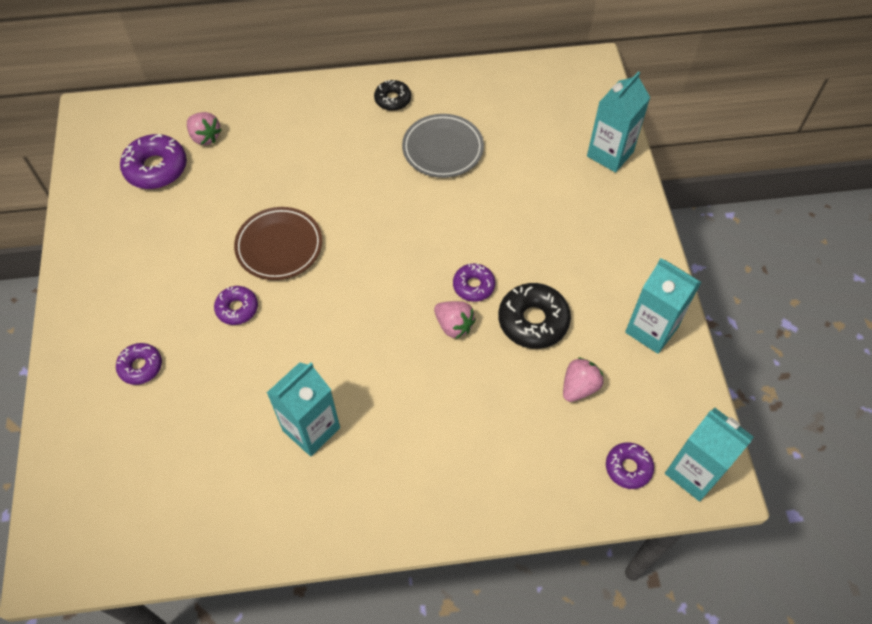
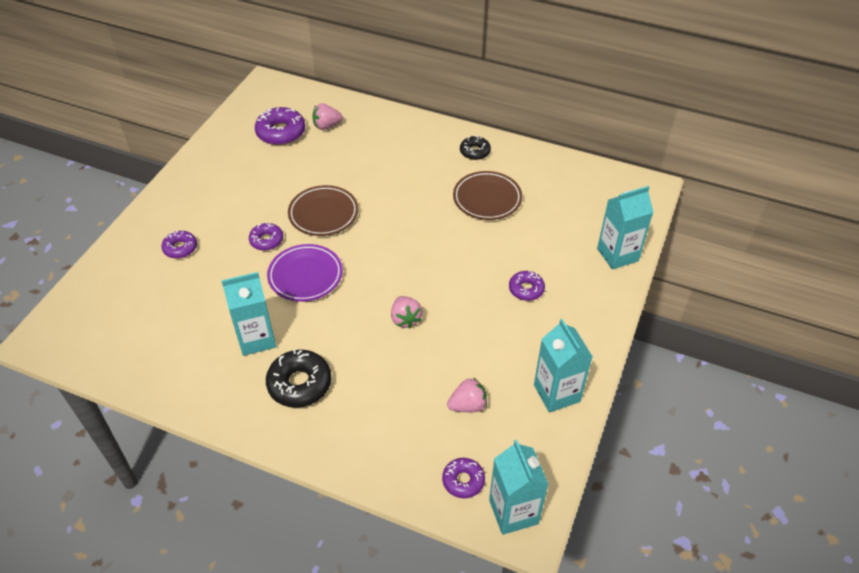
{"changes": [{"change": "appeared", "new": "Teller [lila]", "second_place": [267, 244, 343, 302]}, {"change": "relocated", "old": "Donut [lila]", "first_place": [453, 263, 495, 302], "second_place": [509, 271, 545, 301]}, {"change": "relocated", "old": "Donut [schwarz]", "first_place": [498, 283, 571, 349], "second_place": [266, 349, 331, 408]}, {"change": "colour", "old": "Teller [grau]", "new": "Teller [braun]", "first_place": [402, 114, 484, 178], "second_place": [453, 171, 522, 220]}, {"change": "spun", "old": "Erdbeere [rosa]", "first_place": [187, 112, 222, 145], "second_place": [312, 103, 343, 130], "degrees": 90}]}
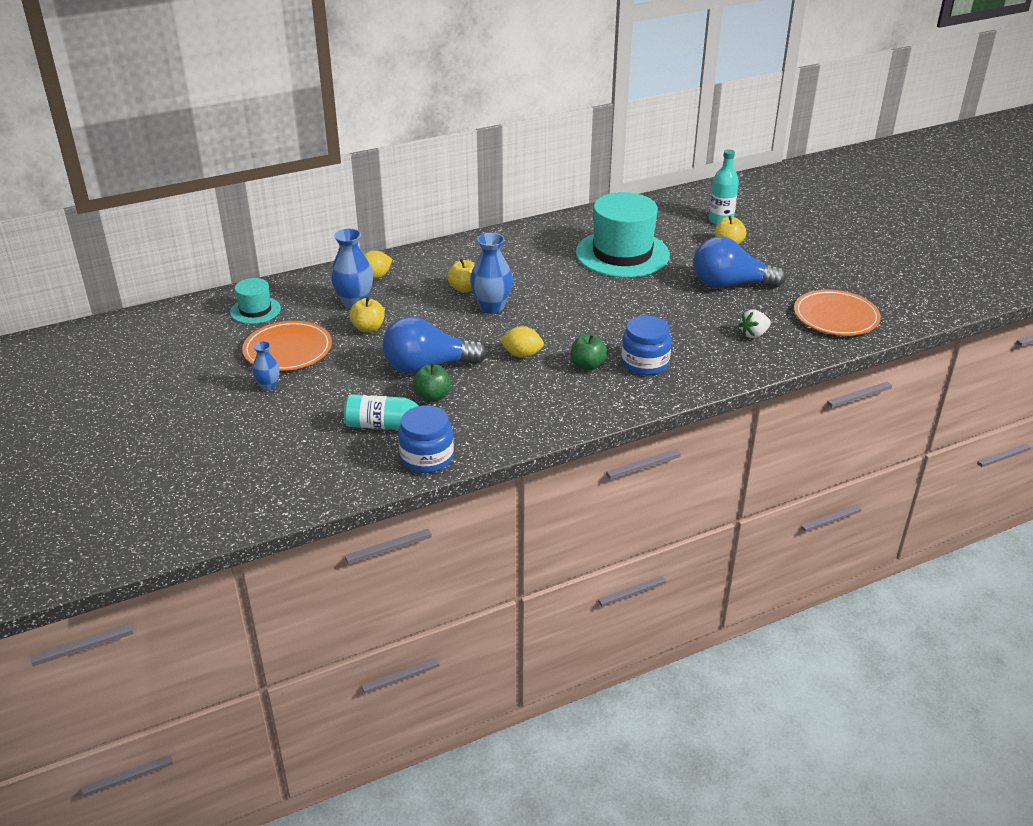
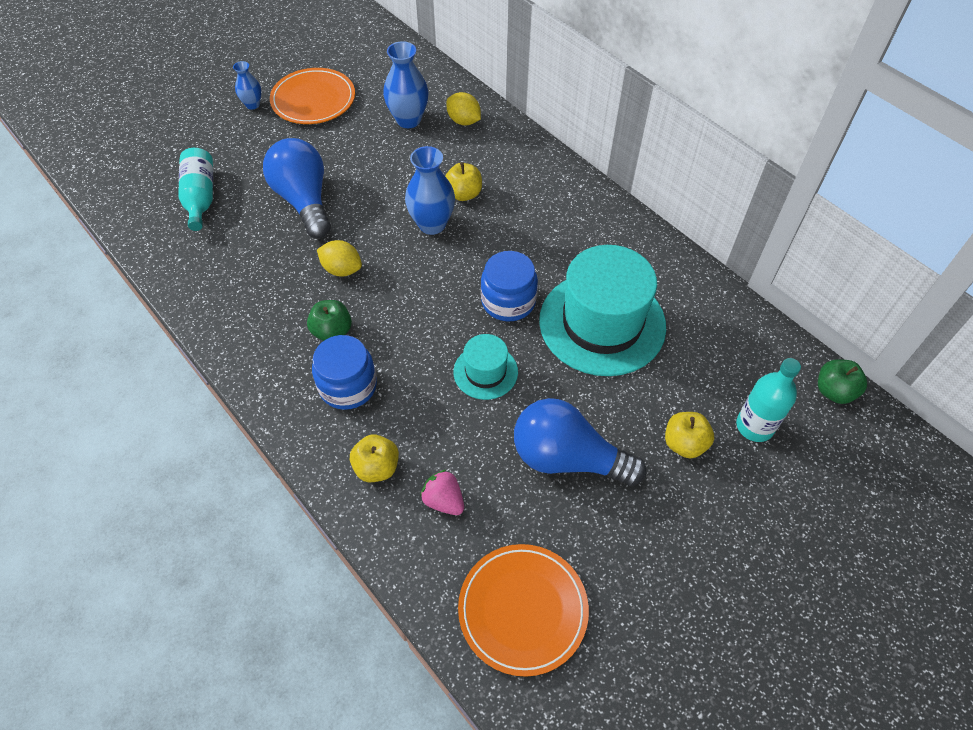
{"changes": [{"change": "relocated", "old": "Hut [türkis]", "first_place": [230, 278, 281, 324], "second_place": [453, 334, 518, 400]}, {"change": "relocated", "old": "Apfel [gelb]", "first_place": [349, 297, 385, 333], "second_place": [350, 434, 399, 482]}, {"change": "relocated", "old": "Einmachglas [blau]", "first_place": [398, 405, 454, 473], "second_place": [481, 251, 538, 322]}, {"change": "relocated", "old": "Apfel [grün]", "first_place": [413, 363, 451, 402], "second_place": [818, 359, 867, 404]}, {"change": "colour", "old": "Erdbeere [weiß]", "new": "Erdbeere [rosa]", "first_place": [738, 309, 771, 338], "second_place": [420, 470, 464, 515]}, {"change": "spun", "old": "Zitrone [gelb]", "first_place": [499, 326, 544, 358], "second_place": [317, 240, 362, 277], "degrees": -60}, {"change": "spun", "old": "Glühbirne [blau]", "first_place": [693, 237, 786, 288], "second_place": [514, 398, 646, 486], "degrees": -60}]}
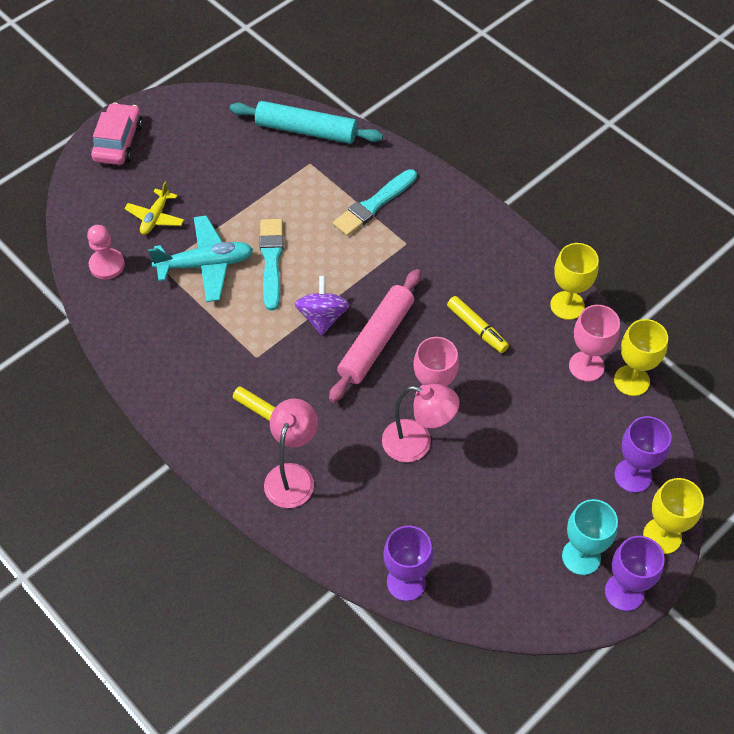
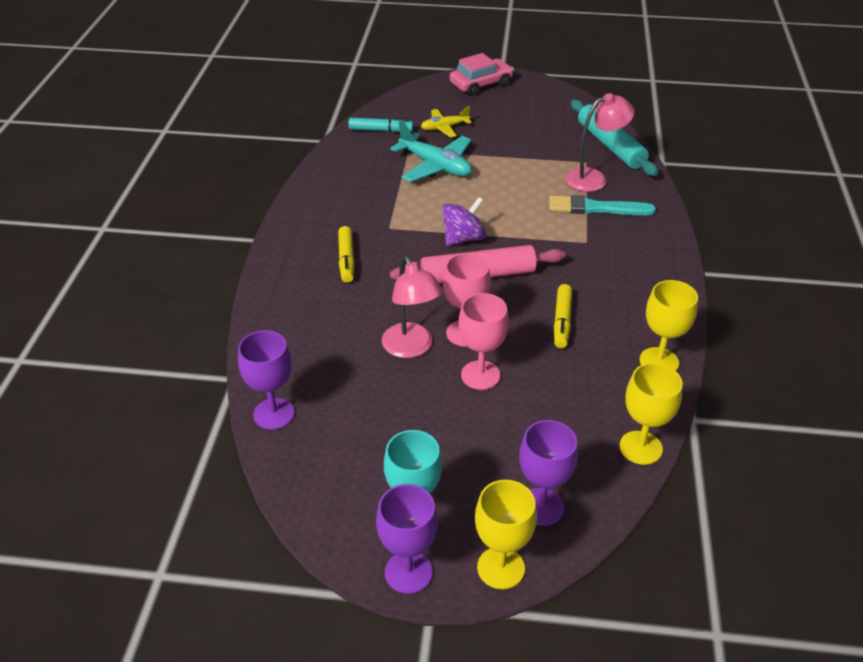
{"changes": [{"change": "missing", "old": "Pinsel [türkis]", "first_place": [259, 219, 284, 311]}, {"change": "relocated", "old": "Lampe [rosa]", "first_place": [264, 399, 318, 508], "second_place": [565, 93, 635, 192]}, {"change": "relocated", "old": "Kelch [rosa]", "first_place": [569, 305, 620, 382], "second_place": [458, 293, 509, 390]}, {"change": "exchanged", "old": "Bauer [rosa]", "new": "Filzstift [türkis]", "first_place": [87, 225, 125, 280], "second_place": [348, 118, 413, 132]}]}
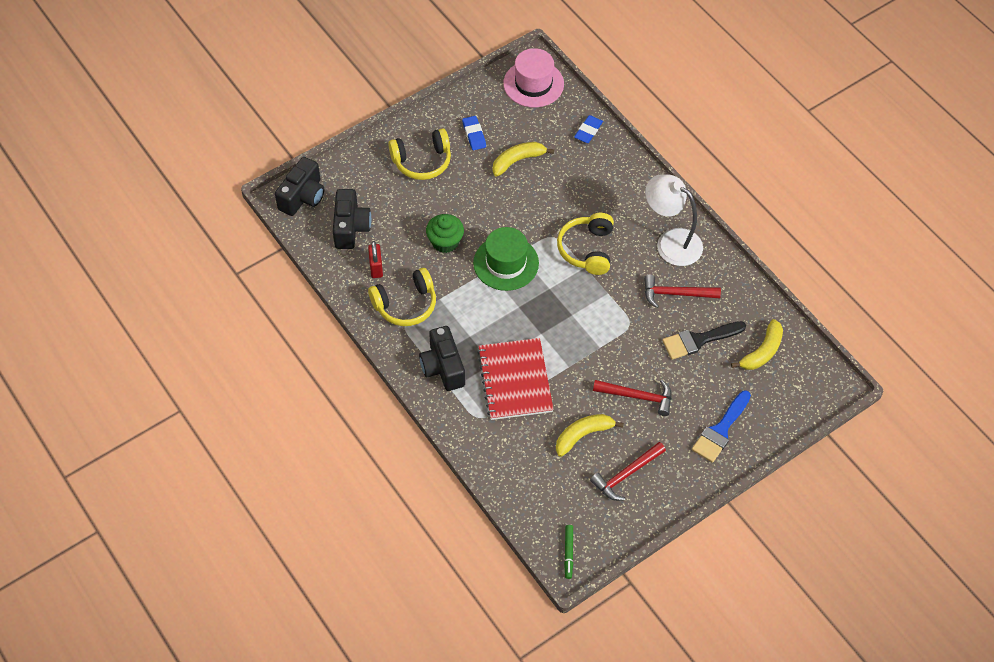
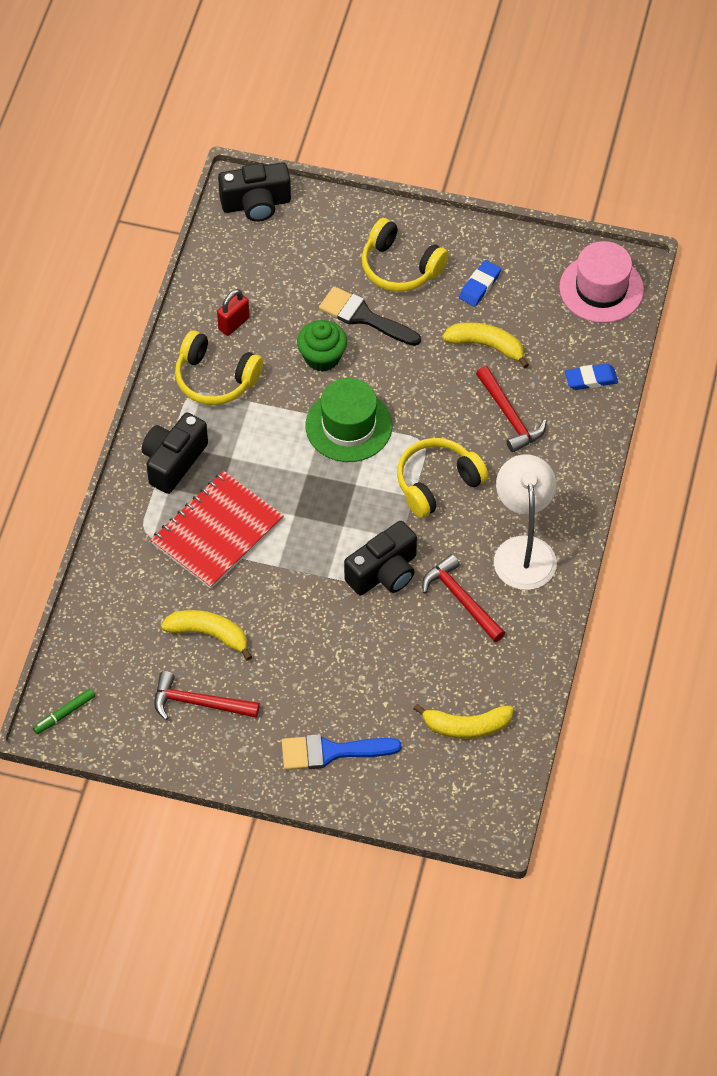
{"changes": [{"change": "relocated", "old": "Kamera [schwarz]", "first_place": [333, 189, 371, 249], "second_place": [344, 521, 417, 595]}, {"change": "relocated", "old": "Hammer [rot]", "first_place": [593, 380, 672, 416], "second_place": [476, 366, 547, 453]}, {"change": "relocated", "old": "Pinsel [schwarz]", "first_place": [662, 321, 746, 360], "second_place": [319, 286, 421, 346]}]}
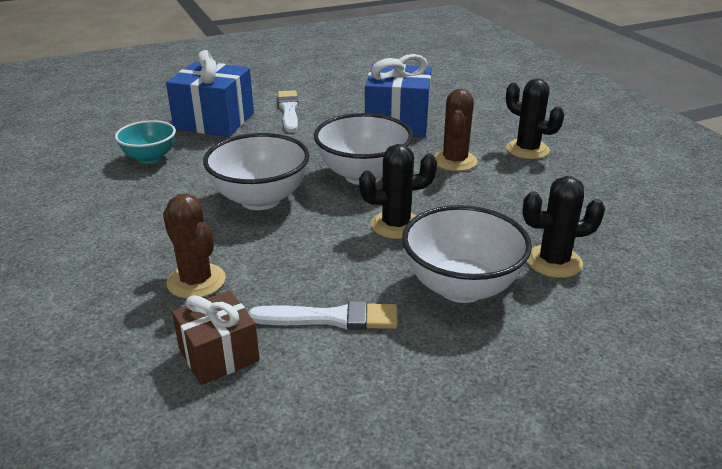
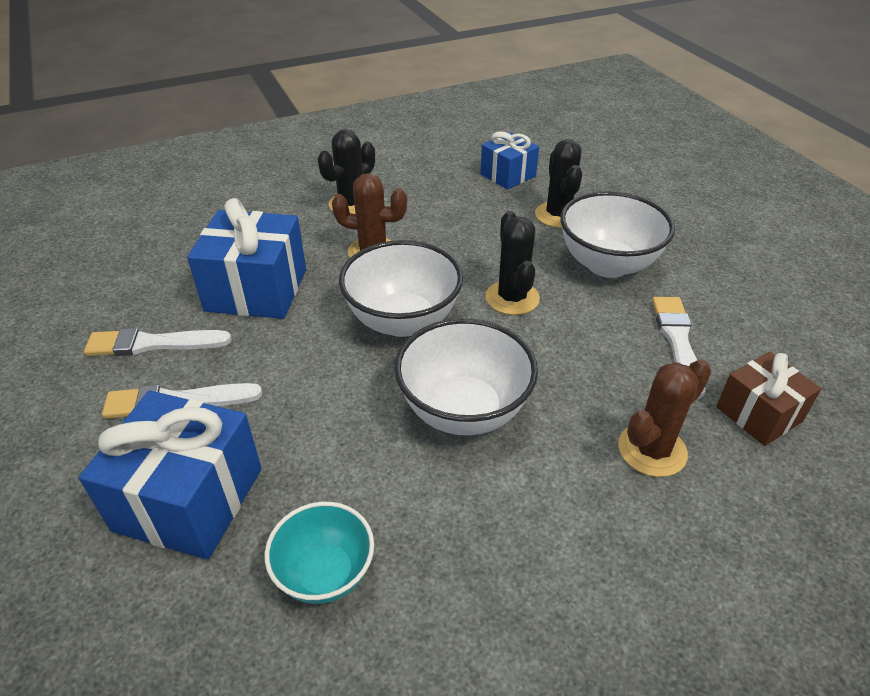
{"changes": [{"change": "appeared", "new": "Pinsel [weiß]", "second_place": [84, 328, 232, 356]}, {"change": "appeared", "new": "Geschenk [blau]", "second_place": [480, 131, 539, 190]}]}
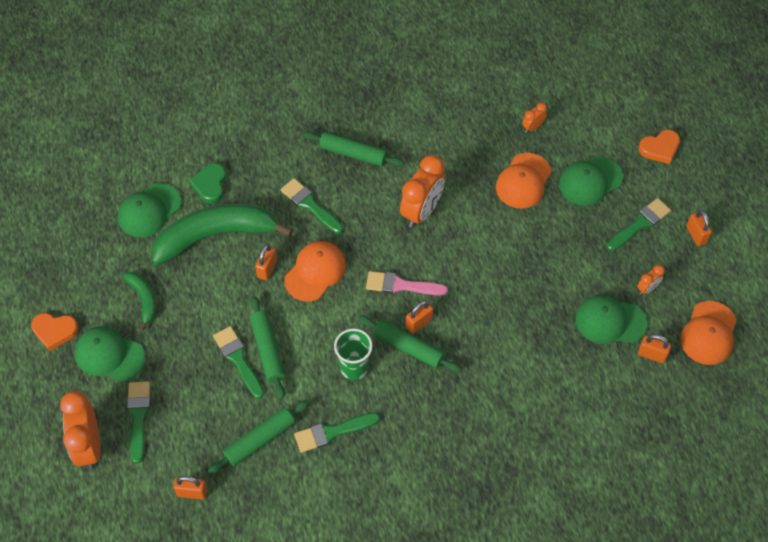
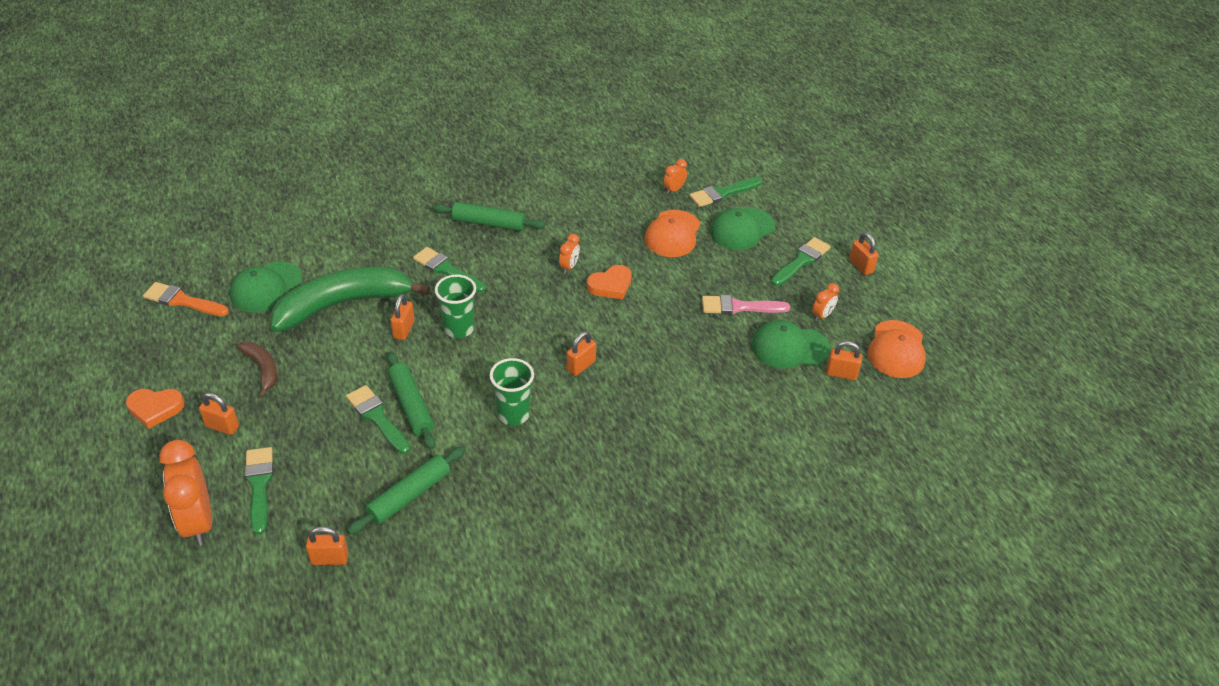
{"changes": [{"change": "missing", "old": "Herz [grün]", "first_place": [189, 163, 226, 204]}, {"change": "missing", "old": "Nudelholz [grün]", "first_place": [358, 316, 461, 373]}, {"change": "appeared", "new": "Pinsel [orange]", "second_place": [143, 282, 229, 316]}, {"change": "relocated", "old": "Pinsel [grün]", "first_place": [294, 413, 380, 453], "second_place": [689, 177, 762, 207]}, {"change": "relocated", "old": "Pinsel [rosa]", "first_place": [366, 271, 448, 296], "second_place": [702, 295, 790, 315]}, {"change": "relocated", "old": "Herz [orange]", "first_place": [639, 130, 680, 164], "second_place": [587, 265, 632, 300]}, {"change": "exchanged", "old": "Kappe [grün]", "new": "Vorhängeschloss [orange]", "first_place": [75, 326, 145, 382], "second_place": [199, 392, 239, 435]}, {"change": "exchanged", "old": "Kappe [orange]", "new": "Becher [grün]", "first_place": [284, 241, 346, 302], "second_place": [435, 275, 476, 338]}, {"change": "colour", "old": "Banane [grün]", "new": "Banane [braun]", "first_place": [123, 272, 156, 331], "second_place": [237, 342, 277, 398]}, {"change": "size", "old": "Wecker [orange]", "first_place": [400, 155, 445, 228], "second_place": [559, 234, 580, 274], "factor": 0.47}]}
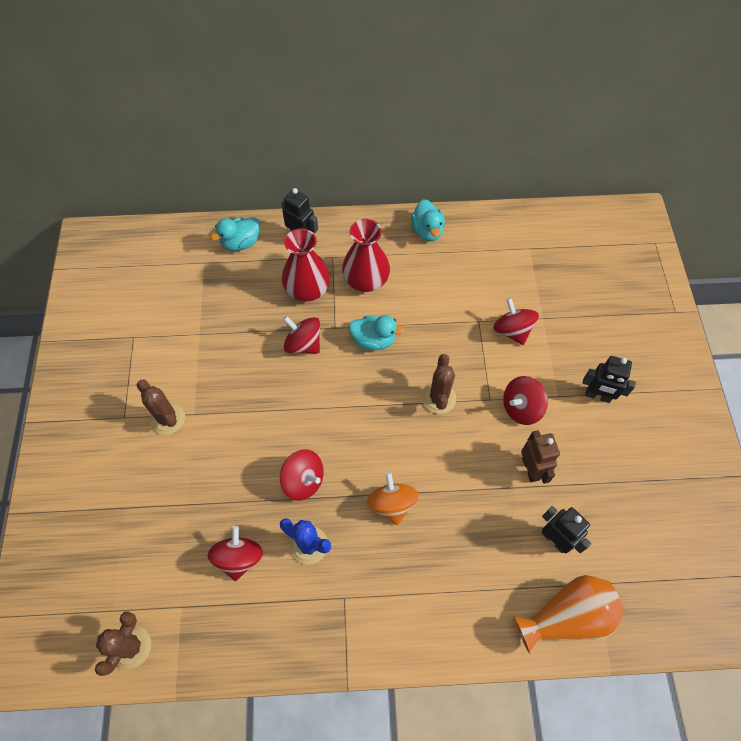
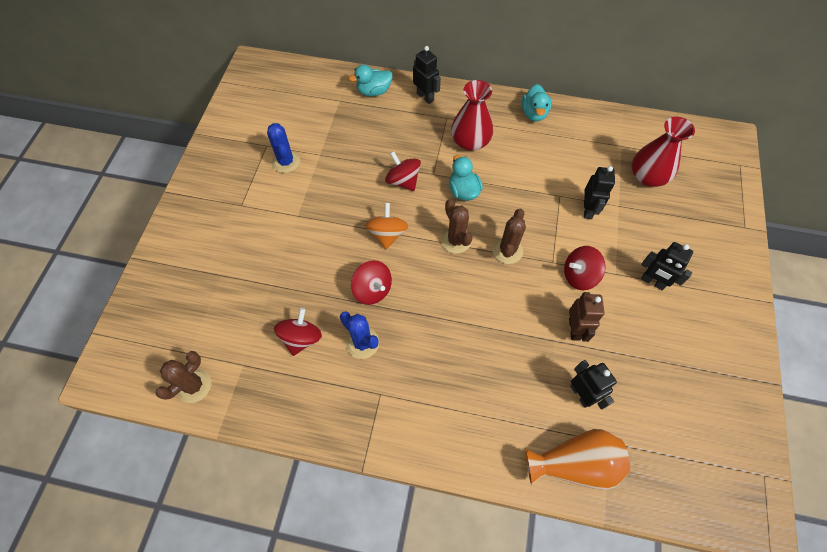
{"changes": [{"change": "appeared", "new": "Kaktus [blau]", "second_place": [267, 123, 300, 173]}, {"change": "relocated", "old": "Kaktus [braun]", "first_place": [137, 380, 185, 435], "second_place": [441, 199, 473, 254]}, {"change": "relocated", "old": "Vase [rot]", "first_place": [282, 228, 330, 302], "second_place": [632, 117, 695, 187]}, {"change": "relocated", "old": "Kreisel [orange]", "first_place": [367, 472, 419, 525], "second_place": [365, 203, 408, 249]}, {"change": "exchanged", "old": "Kreisel [rot]", "new": "Roboter [schwarz]", "first_place": [493, 298, 539, 345], "second_place": [584, 166, 615, 219]}, {"change": "spun", "old": "Ente [türkis]", "first_place": [349, 315, 405, 350], "second_place": [449, 155, 483, 201], "degrees": -135}]}
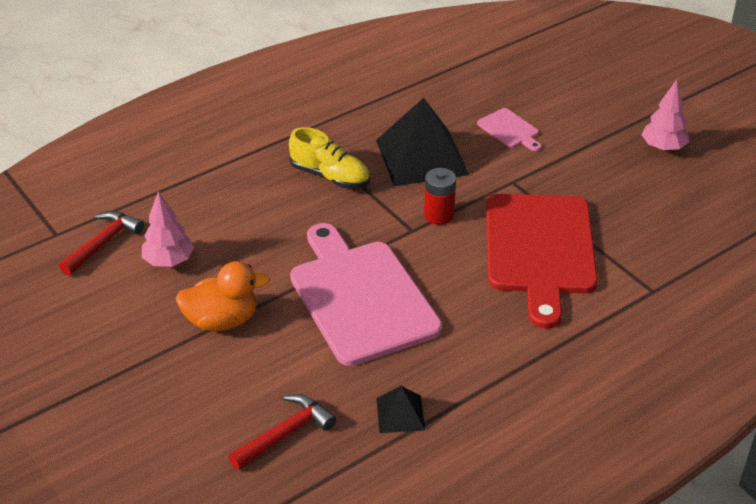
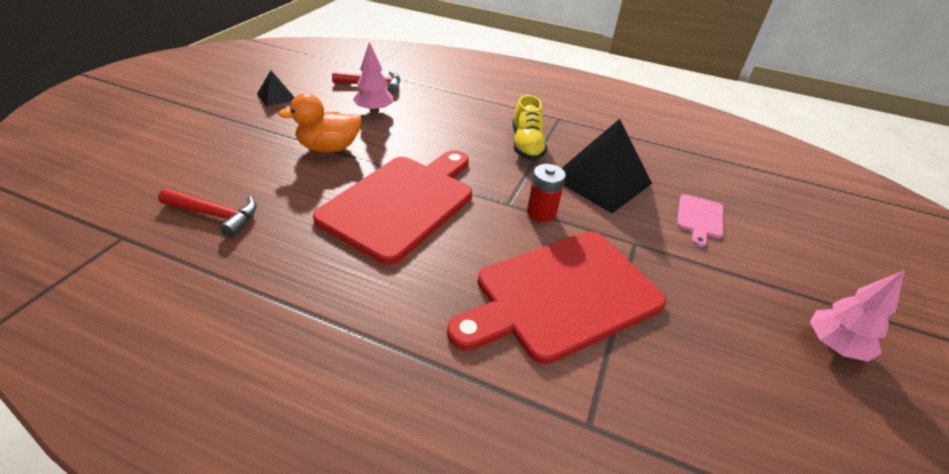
{"changes": [{"change": "relocated", "old": "Pyramide [schwarz]", "first_place": [376, 386, 425, 433], "second_place": [257, 70, 295, 106]}, {"change": "colour", "old": "Schneidebrett [rosa]", "new": "Schneidebrett [rot]", "first_place": [290, 223, 442, 366], "second_place": [313, 150, 472, 264]}, {"change": "spun", "old": "Ente [orange]", "first_place": [175, 261, 270, 331], "second_place": [278, 93, 362, 152], "degrees": 120}]}
